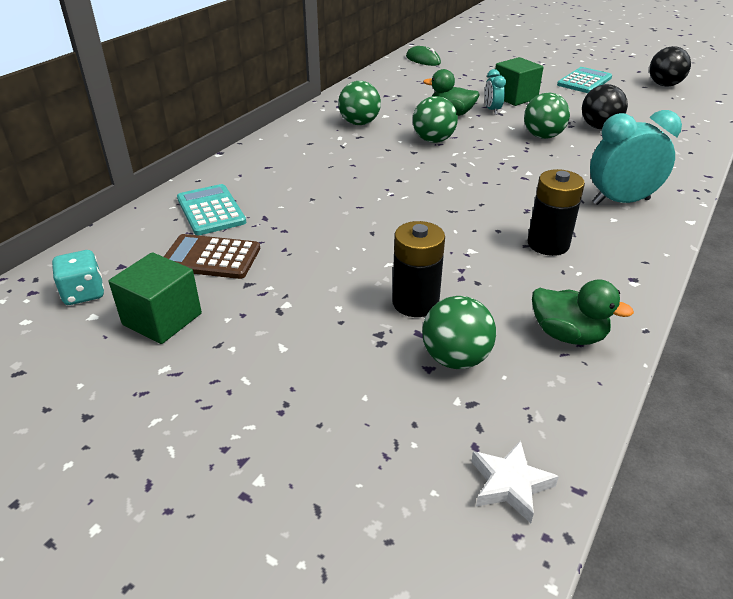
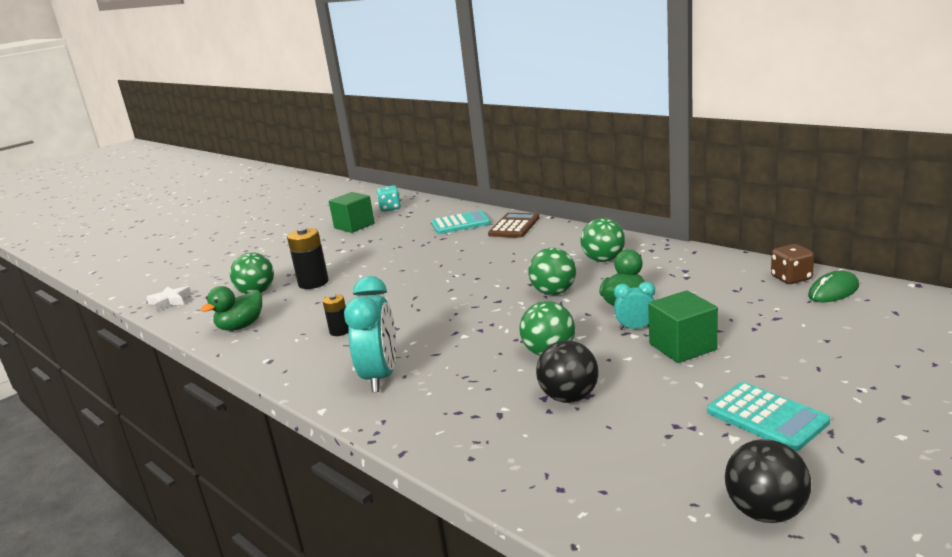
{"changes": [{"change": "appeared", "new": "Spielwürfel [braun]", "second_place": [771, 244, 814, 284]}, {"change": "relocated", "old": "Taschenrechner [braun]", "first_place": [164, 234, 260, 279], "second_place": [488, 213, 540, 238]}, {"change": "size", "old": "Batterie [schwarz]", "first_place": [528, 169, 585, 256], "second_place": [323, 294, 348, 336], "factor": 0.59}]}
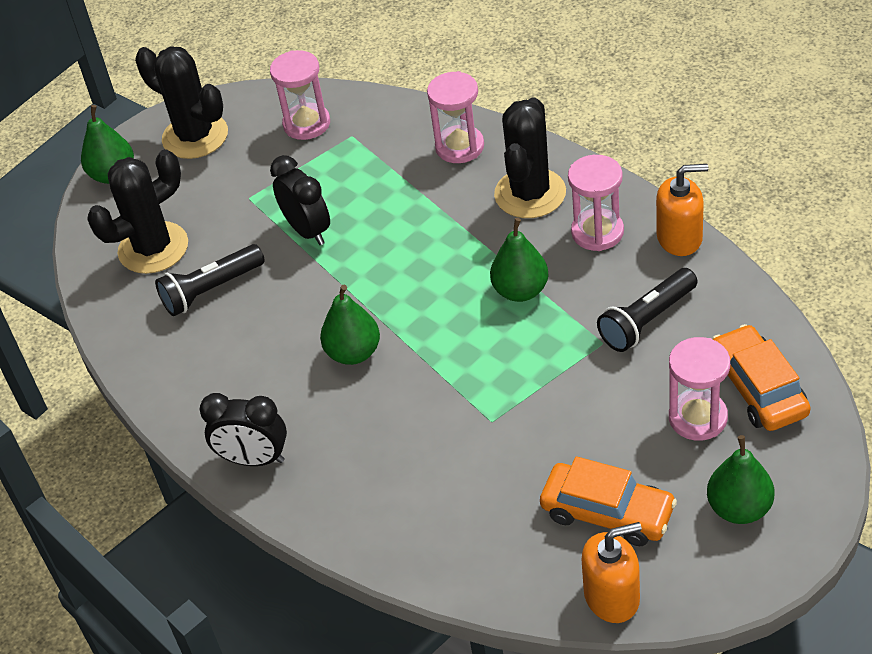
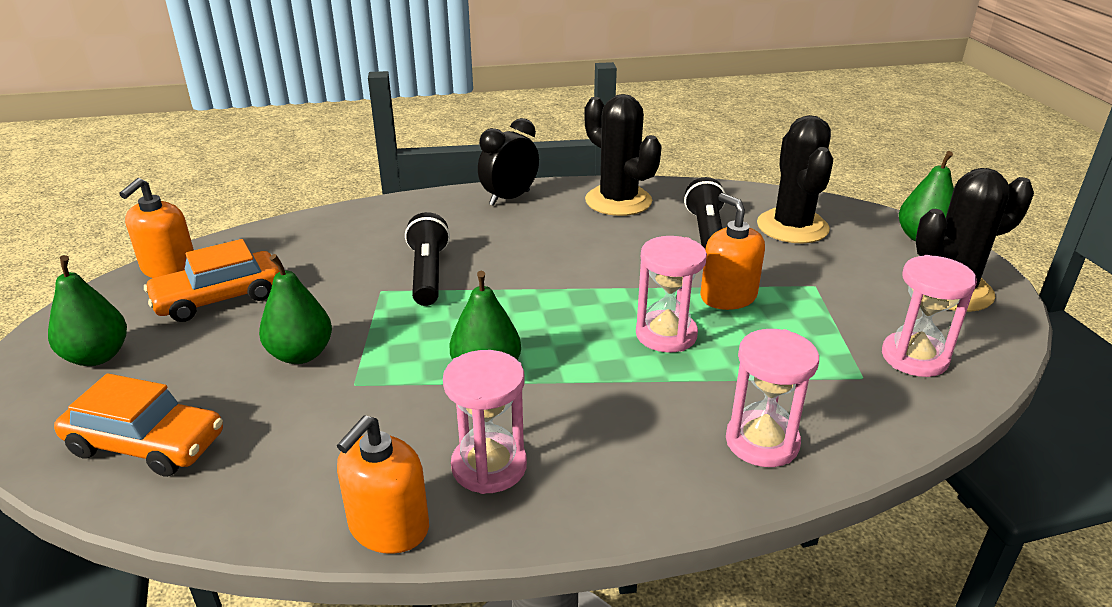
{"changes": [{"change": "relocated", "old": "Birne [grün]", "first_place": [320, 285, 380, 365], "second_place": [259, 254, 332, 364]}, {"change": "relocated", "old": "Kaktus [schwarz]", "first_place": [494, 97, 566, 218], "second_place": [584, 94, 662, 216]}, {"change": "relocated", "old": "Taschenlampe [schwarz]", "first_place": [597, 268, 697, 352], "second_place": [405, 212, 450, 306]}, {"change": "relocated", "old": "Sanduhr [rosa]", "first_place": [669, 337, 730, 441], "second_place": [636, 236, 707, 353]}, {"change": "exchanged", "old": "Wecker [schwarz]", "new": "Seifenspender [orange]", "first_place": [270, 155, 330, 245], "second_place": [700, 193, 765, 310]}]}
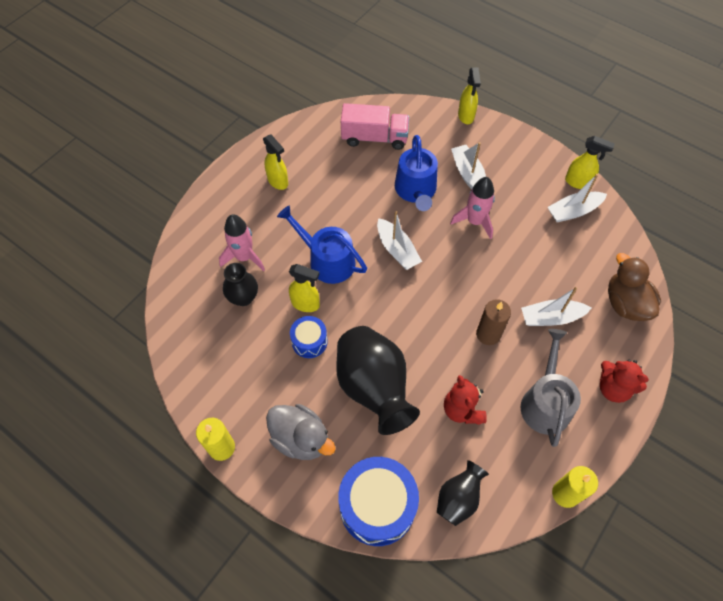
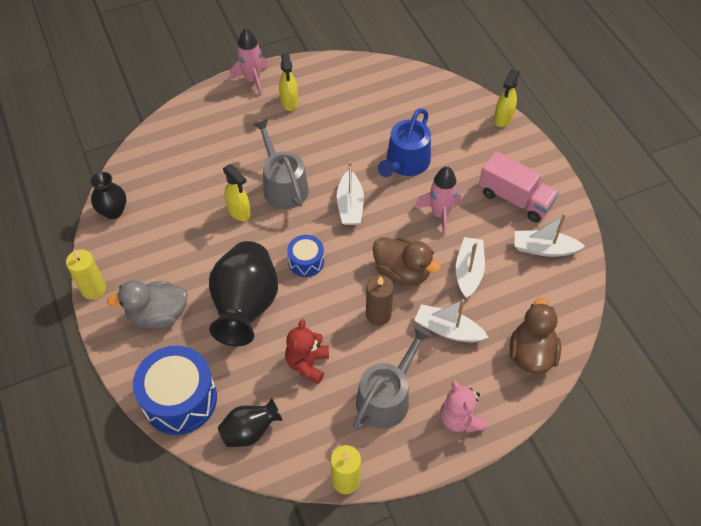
{"changes": [{"change": "missing", "old": "Sprühflasche [gelb]", "first_place": [565, 136, 615, 189]}, {"change": "appeared", "new": "Ente [braun]", "second_place": [373, 237, 441, 286]}, {"change": "relocated", "old": "Rakete [rosa]", "first_place": [219, 214, 265, 271], "second_place": [229, 28, 268, 96]}, {"change": "relocated", "old": "Vase [schwarz]", "first_place": [223, 263, 258, 306], "second_place": [90, 172, 126, 219]}, {"change": "relocated", "old": "Trommel [blau]", "first_place": [290, 316, 328, 358], "second_place": [287, 235, 324, 277]}, {"change": "relocated", "old": "Lastwagen [rosa]", "first_place": [341, 103, 409, 150], "second_place": [479, 151, 559, 222]}, {"change": "relocated", "old": "Boot [weiß]", "first_place": [451, 142, 486, 189], "second_place": [456, 237, 485, 298]}, {"change": "colour", "old": "Gießkanne [blau]", "new": "Gießkanne [grau]", "first_place": [277, 205, 367, 284], "second_place": [253, 119, 309, 209]}, {"change": "colour", "old": "Teddybär [rot]", "new": "Teddybär [rosa]", "first_place": [600, 360, 649, 403], "second_place": [440, 381, 487, 433]}, {"change": "spun", "old": "Ente [grau]", "first_place": [266, 404, 335, 460], "second_place": [107, 280, 188, 329], "degrees": 105}]}
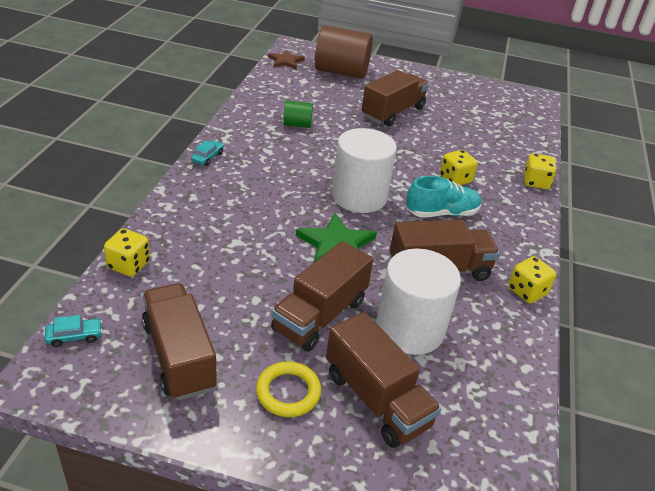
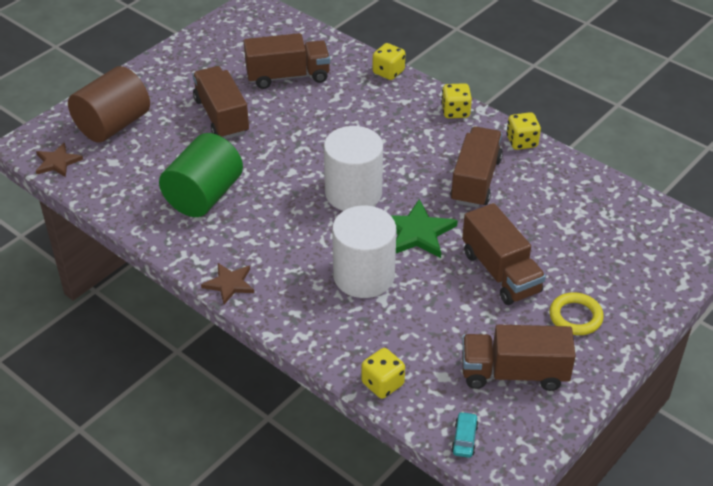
{"changes": [{"change": "missing", "old": "Schuh [türkis]", "first_place": [406, 176, 482, 218]}, {"change": "relocated", "old": "Lastwagen [braun]", "first_place": [326, 312, 441, 448], "second_place": [244, 33, 330, 89]}, {"change": "relocated", "old": "Vollzylinder [weiß]", "first_place": [376, 248, 461, 355], "second_place": [332, 206, 396, 298]}, {"change": "relocated", "old": "Spielwürfel [gelb]", "first_place": [440, 150, 478, 185], "second_place": [441, 83, 472, 118]}, {"change": "exchanged", "old": "Auto [türkis]", "new": "Stern [braun]", "first_place": [191, 140, 224, 166], "second_place": [201, 263, 254, 304]}, {"change": "size", "old": "Vollzylinder [grün]", "first_place": [283, 101, 313, 128], "second_place": [159, 133, 243, 217], "factor": 2.05}]}
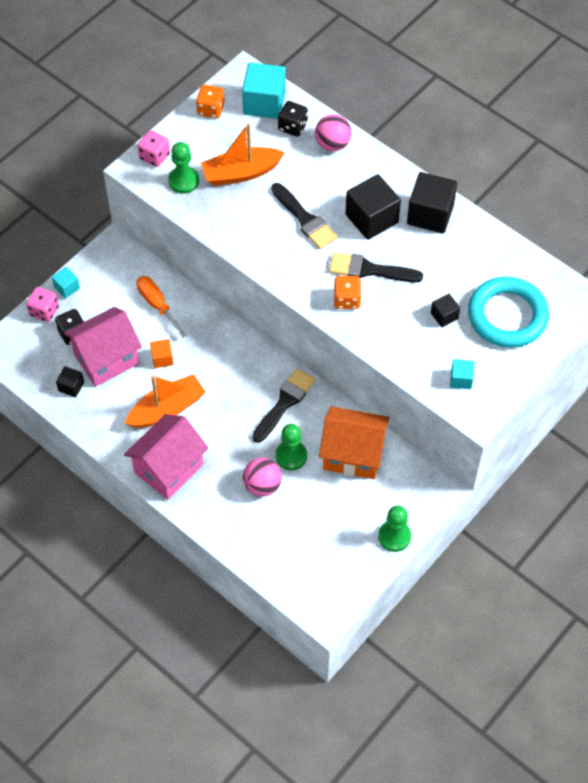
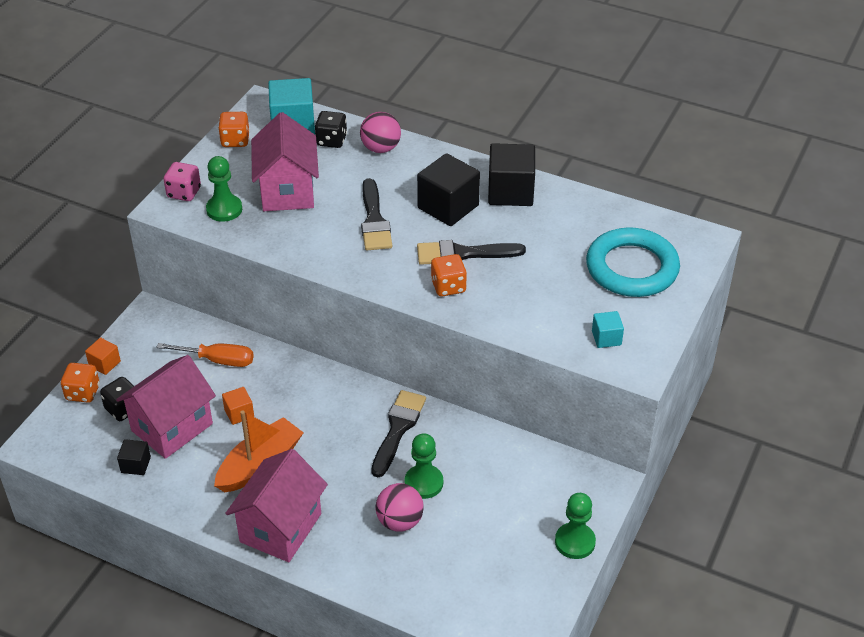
{"changes": [{"change": "missing", "old": "Haus [orange]", "first_place": [319, 406, 389, 479]}, {"change": "missing", "old": "Kubus [schwarz]", "first_place": [431, 294, 460, 327]}, {"change": "exchanged", "old": "Boot [orange]", "new": "Haus [rosa]", "first_place": [201, 123, 285, 186], "second_place": [251, 112, 319, 211]}, {"change": "colour", "old": "Spielwürfel [rosa]", "new": "Spielwürfel [orange]", "first_place": [26, 287, 59, 322], "second_place": [61, 363, 100, 403]}, {"change": "colour", "old": "Kubus [türkis]", "new": "Kubus [orange]", "first_place": [52, 267, 80, 298], "second_place": [85, 337, 121, 375]}, {"change": "spun", "old": "Schraubenzieher [orange]", "first_place": [136, 276, 187, 338], "second_place": [156, 343, 254, 367], "degrees": 150}, {"change": "spun", "old": "Pinsel [schwarz]", "first_place": [271, 183, 338, 249], "second_place": [361, 178, 392, 250], "degrees": 45}]}
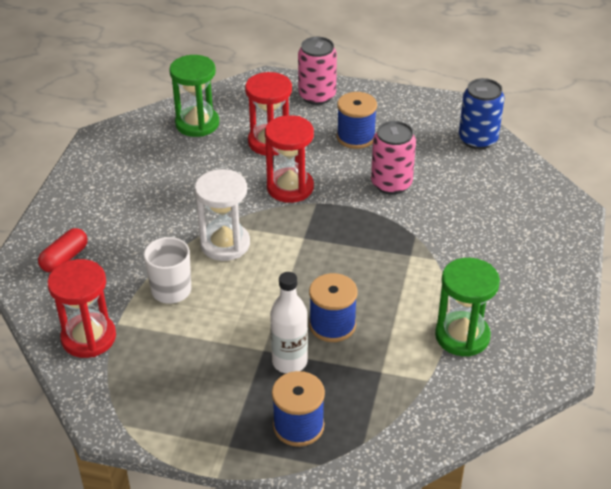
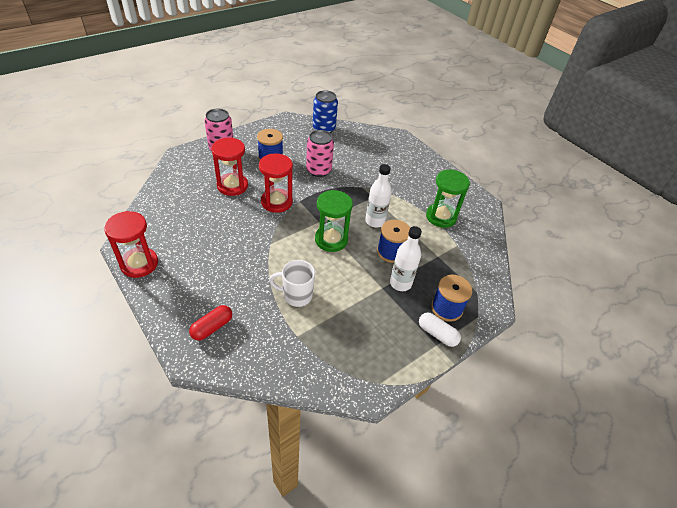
{"changes": [{"change": "missing", "old": "Sanduhr [weiß]", "first_place": [195, 169, 250, 261]}, {"change": "appeared", "new": "Flasche [weiß]", "second_place": [365, 164, 392, 228]}, {"change": "appeared", "new": "Kapsel [weiß]", "second_place": [419, 312, 461, 347]}, {"change": "relocated", "old": "Sanduhr [rot]", "first_place": [47, 259, 116, 358], "second_place": [104, 211, 158, 278]}, {"change": "relocated", "old": "Sanduhr [grün]", "first_place": [169, 55, 219, 137], "second_place": [315, 190, 353, 252]}, {"change": "spun", "old": "Kapsel [rot]", "first_place": [38, 228, 88, 273], "second_place": [189, 305, 232, 341], "degrees": 60}]}
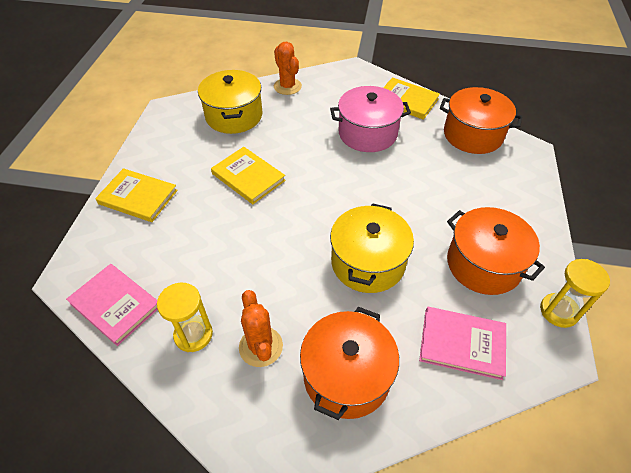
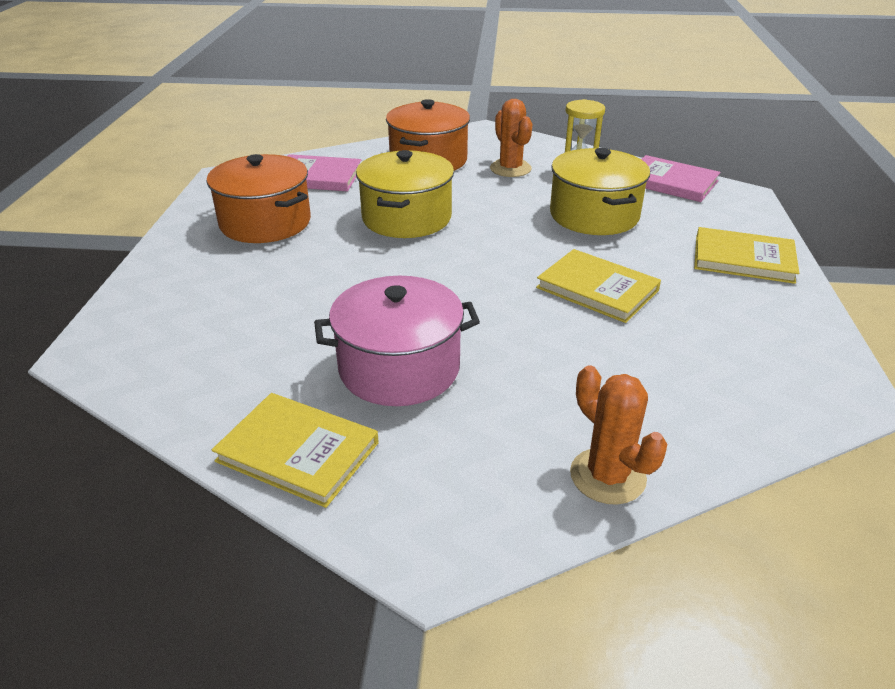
{"changes": [{"change": "missing", "old": "Kochtopf [orange]", "first_place": [440, 87, 522, 154]}, {"change": "missing", "old": "Sanduhr [gelb]", "first_place": [540, 259, 610, 328]}, {"change": "relocated", "old": "Kochtopf [gelb]", "first_place": [198, 70, 262, 134], "second_place": [550, 148, 650, 235]}]}
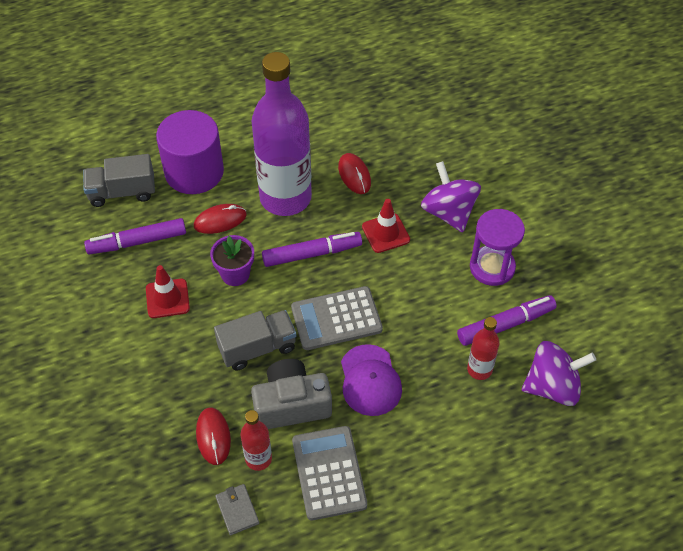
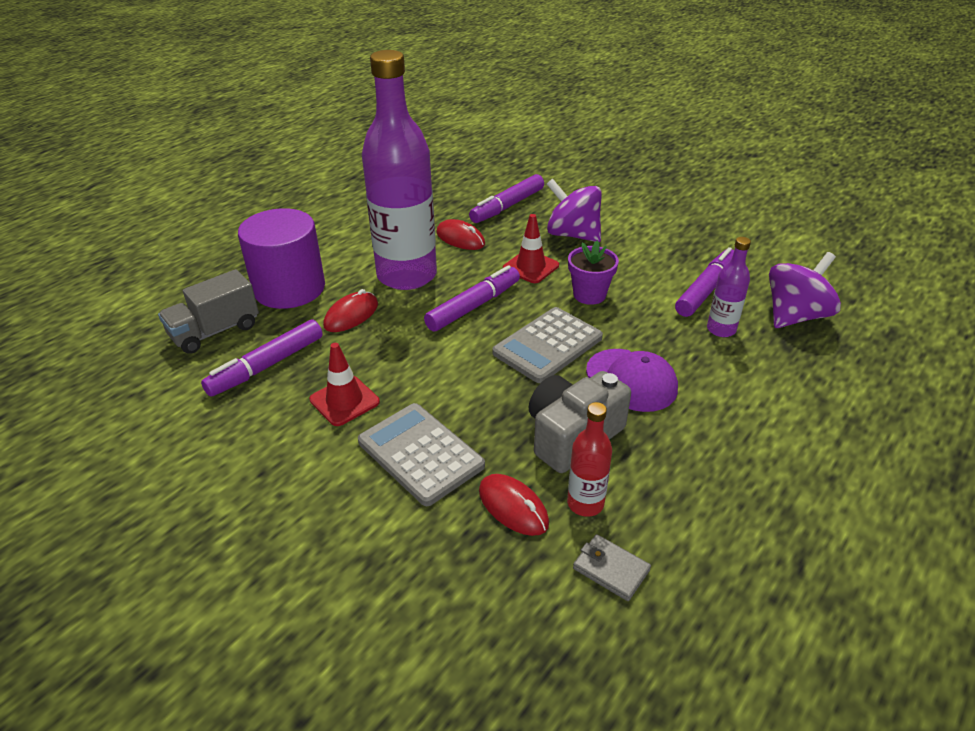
{"changes": [{"change": "missing", "old": "Lastwagen [grau]", "first_place": [214, 310, 297, 370]}, {"change": "missing", "old": "Sanduhr [lila]", "first_place": [470, 209, 525, 286]}, {"change": "appeared", "new": "Filzstift [lila]", "second_place": [469, 174, 544, 223]}, {"change": "relocated", "old": "Blumentopf [lila]", "first_place": [210, 235, 254, 286], "second_place": [568, 240, 619, 305]}, {"change": "relocated", "old": "Taschenrechner [grau]", "first_place": [292, 426, 367, 520], "second_place": [358, 403, 485, 506]}, {"change": "colour", "old": "Flasche [rot]", "new": "Flasche [lila]", "first_place": [467, 317, 500, 380], "second_place": [707, 237, 751, 337]}]}
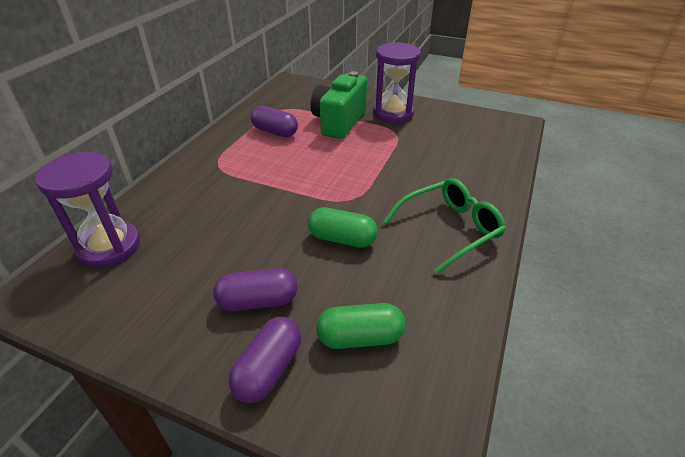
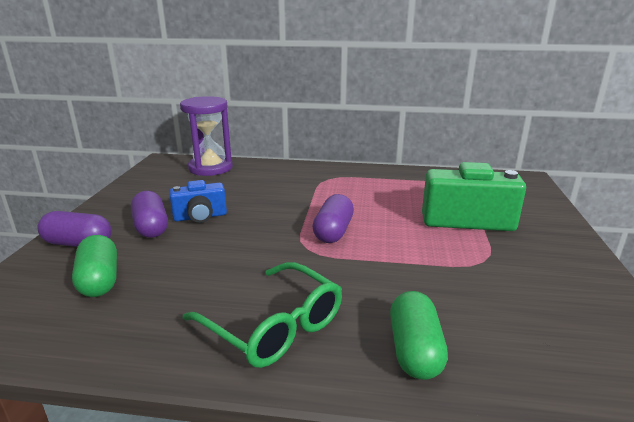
{"changes": [{"change": "missing", "old": "Sanduhr [lila]", "first_place": [373, 42, 421, 123]}, {"change": "appeared", "new": "Kamera [blau]", "second_place": [169, 180, 227, 223]}, {"change": "relocated", "old": "Kapsel [lila]", "first_place": [251, 106, 298, 137], "second_place": [313, 194, 354, 243]}, {"change": "relocated", "old": "Kapsel [grün]", "first_place": [308, 207, 378, 248], "second_place": [390, 291, 448, 380]}]}
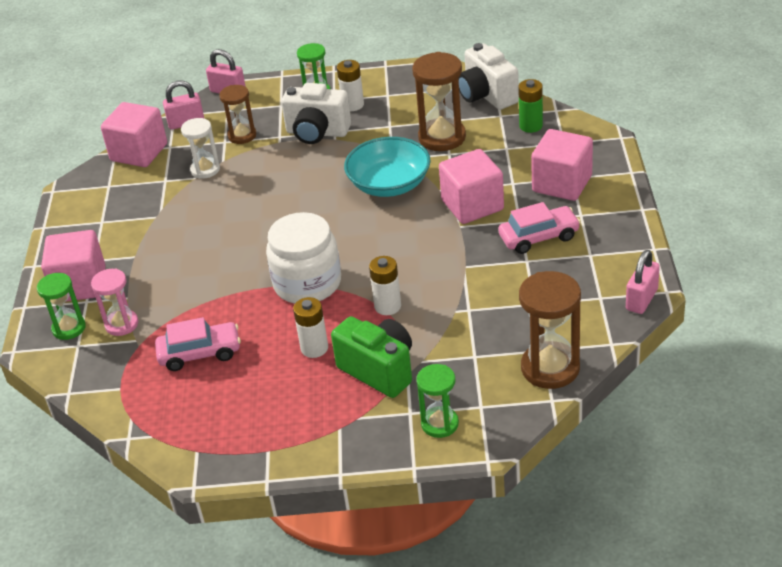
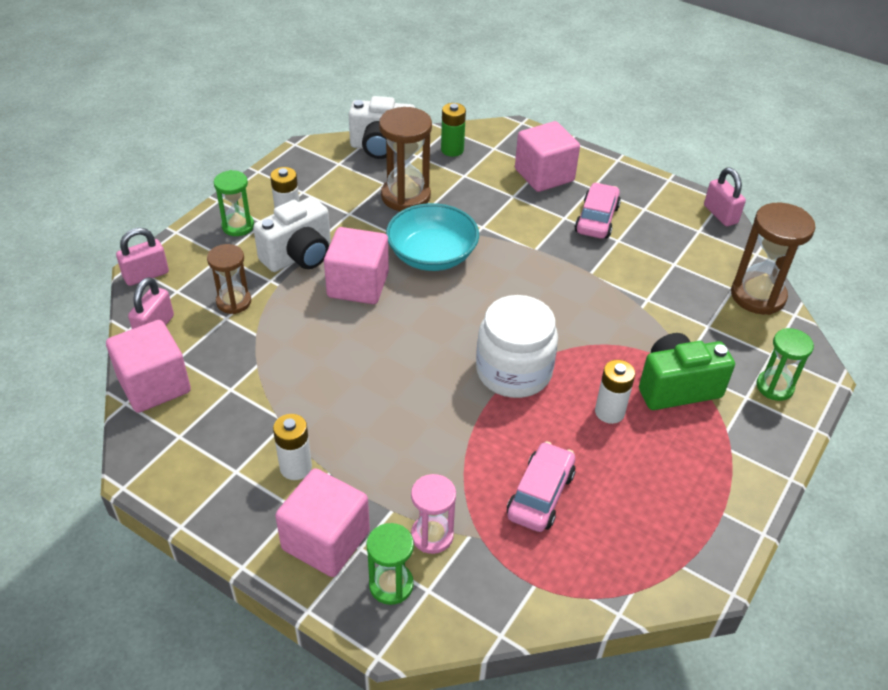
{"changes": [{"change": "missing", "old": "Sanduhr [weiß]", "first_place": [181, 118, 220, 179]}, {"change": "relocated", "old": "Batterie [weiß]", "first_place": [369, 256, 401, 315], "second_place": [273, 414, 312, 480]}, {"change": "relocated", "old": "Kubus [rosa]", "first_place": [439, 149, 504, 224], "second_place": [324, 227, 389, 304]}]}
